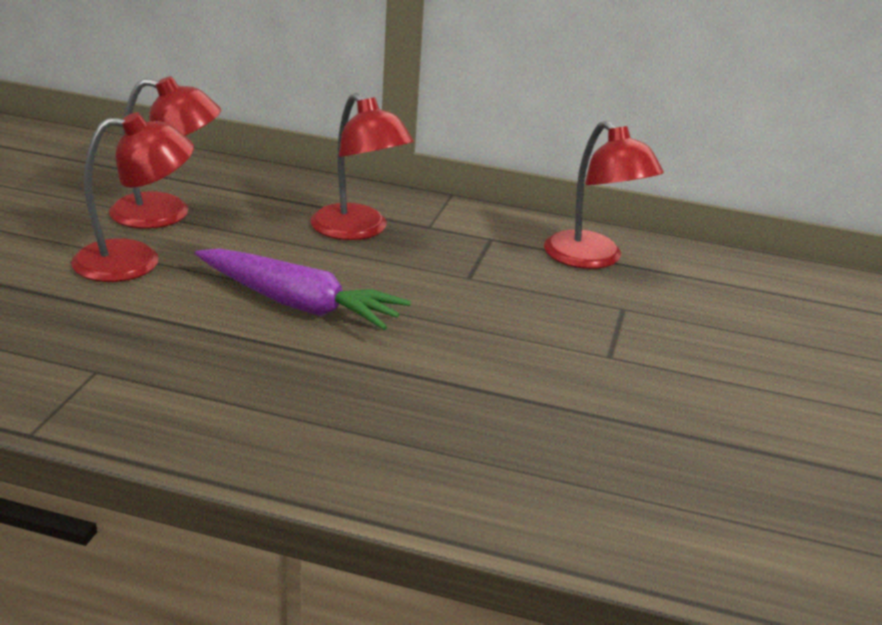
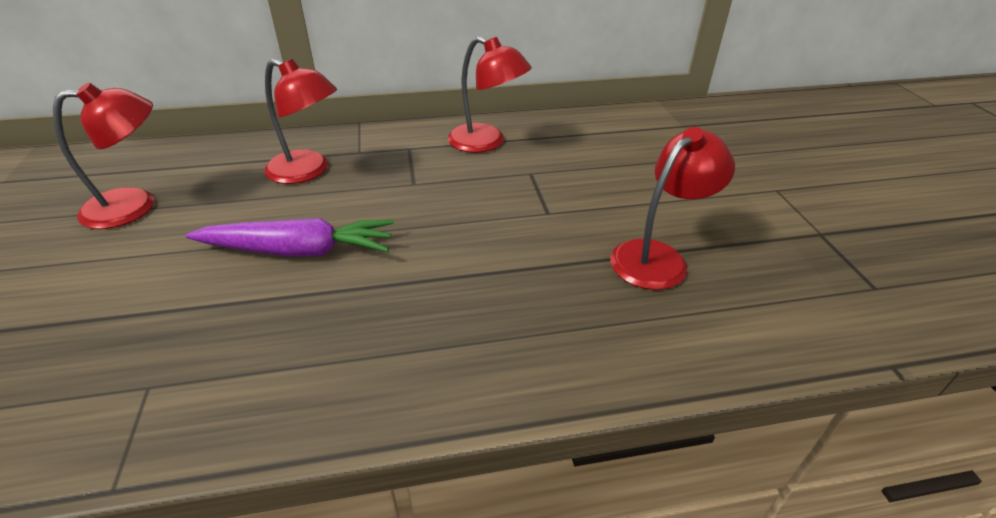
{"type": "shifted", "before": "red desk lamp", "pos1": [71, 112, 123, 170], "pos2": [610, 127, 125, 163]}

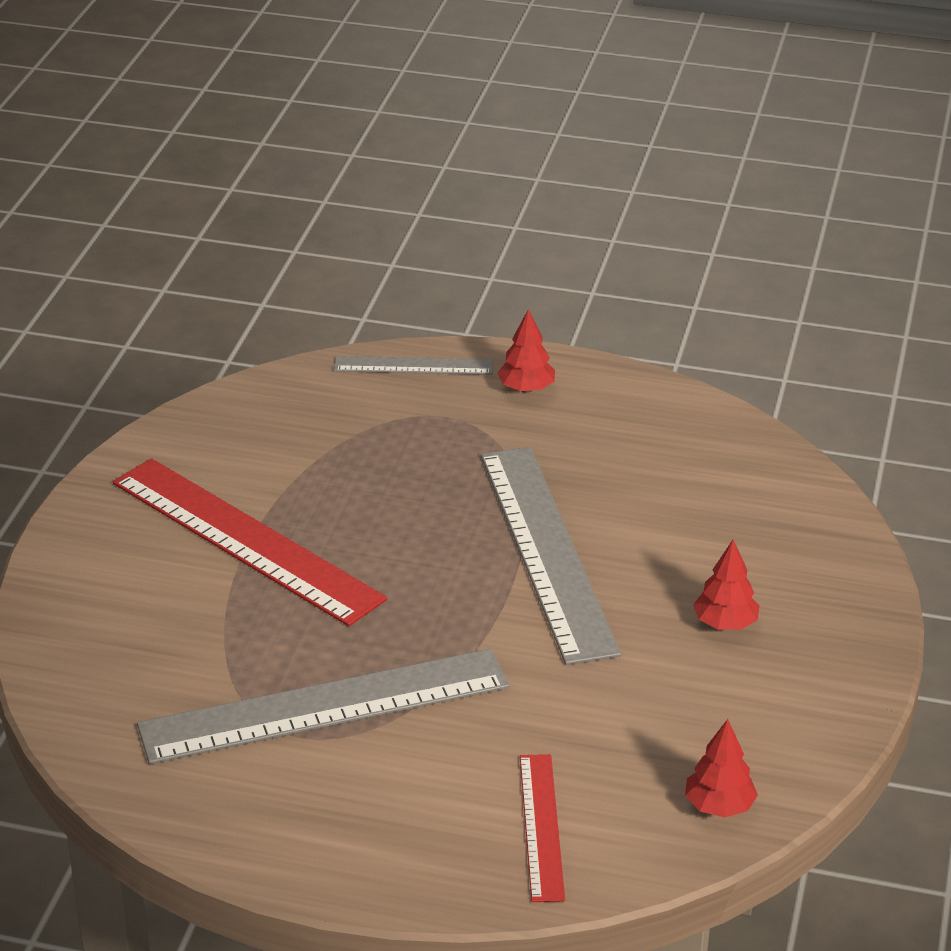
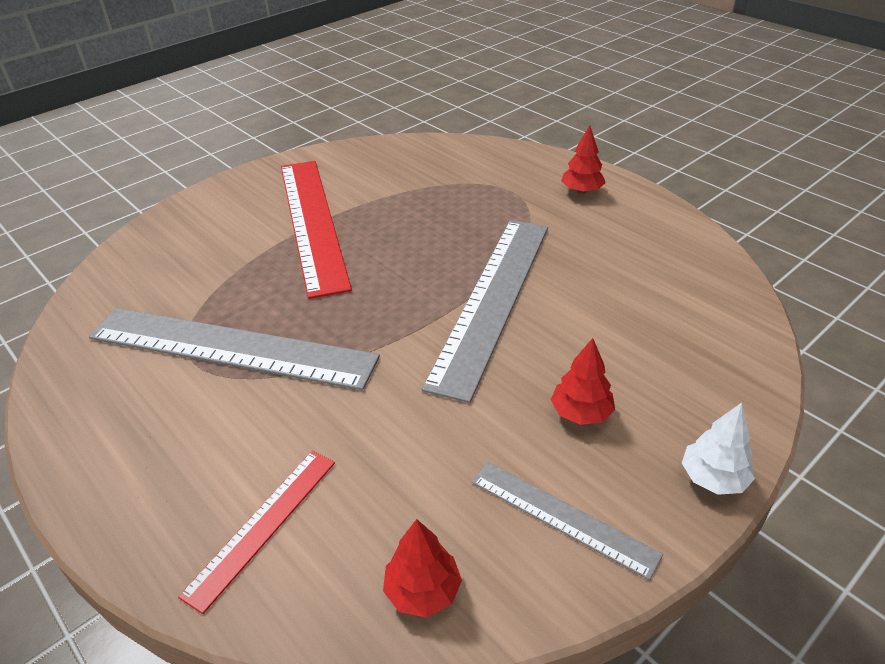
{"type": "shifted", "before": "grey straightedge", "pos1": [334, 356, 159, 19], "pos2": [472, 462, 191, 118]}
{"type": "new", "after": "white fir tree", "pos2": [682, 403, 73, 92]}

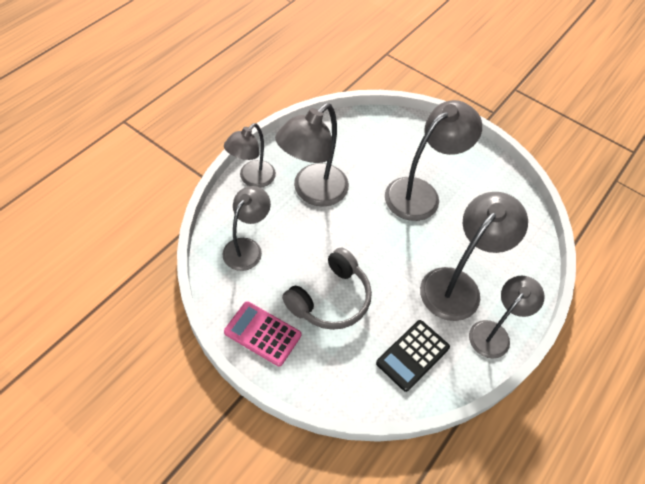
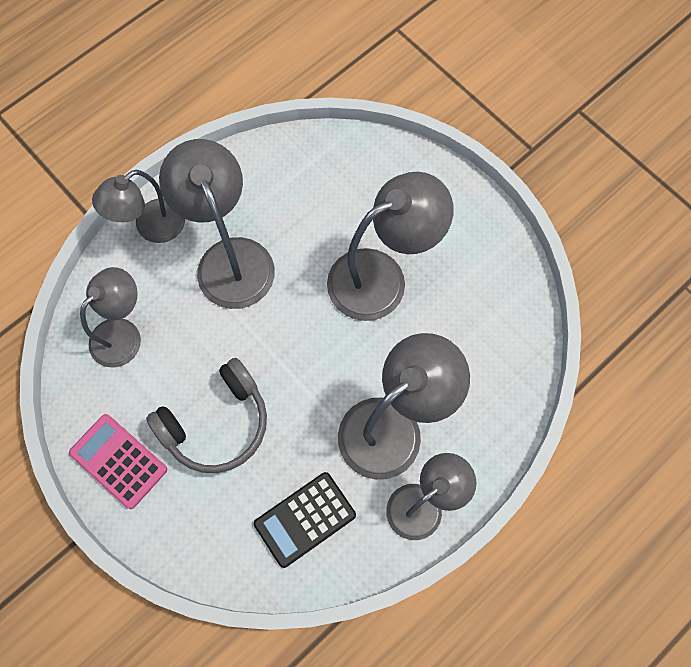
{"type": "rotated", "before": "grey desk lamp", "pos1": [275, 103, 74, 104], "pos2": [159, 139, 116, 170], "turn": 105}

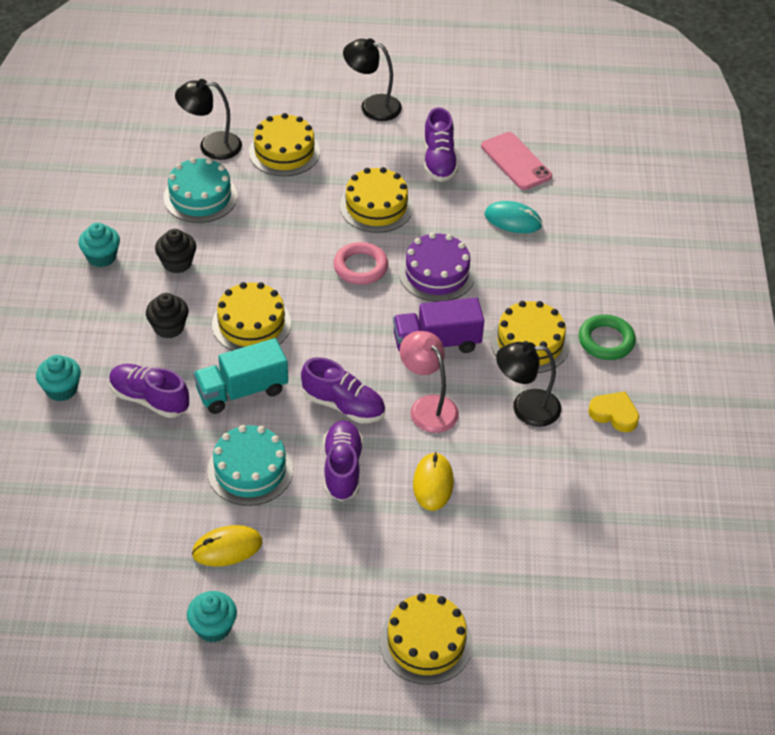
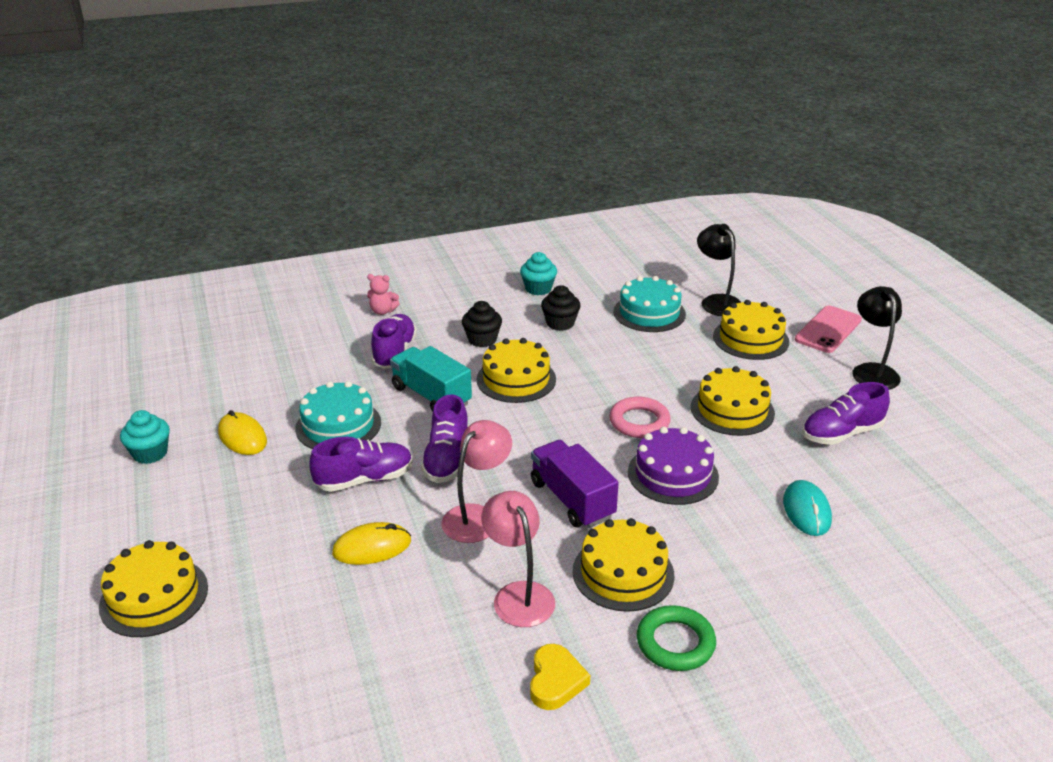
{"type": "swapped", "before": "turquoise muffin", "after": "rose-pink teddy bear", "pos1": [36, 355, 45, 46], "pos2": [367, 274, 33, 41]}
{"type": "repainted", "before": "jet-black desk lamp", "after": "rose-pink desk lamp", "pos1": [496, 342, 65, 85], "pos2": [481, 491, 74, 136]}
{"type": "shifted", "before": "rose-pink mobile phone", "pos1": [481, 132, 71, 58], "pos2": [795, 306, 67, 47]}

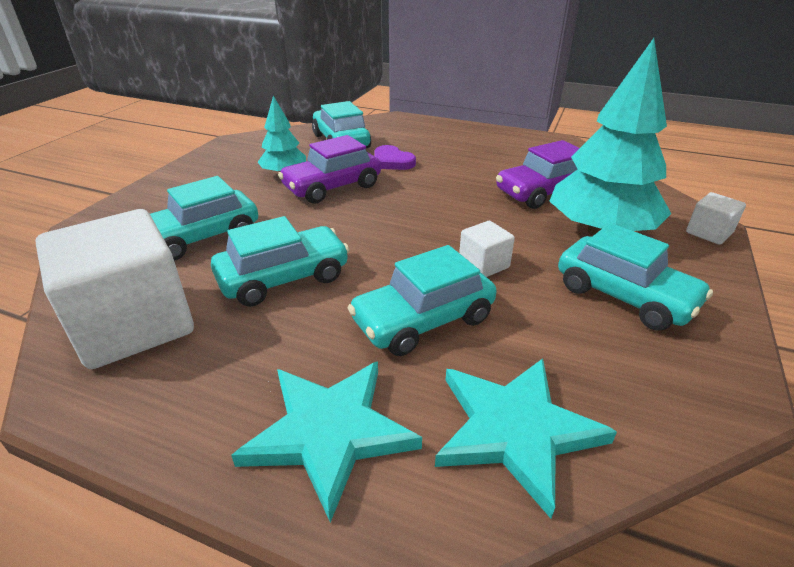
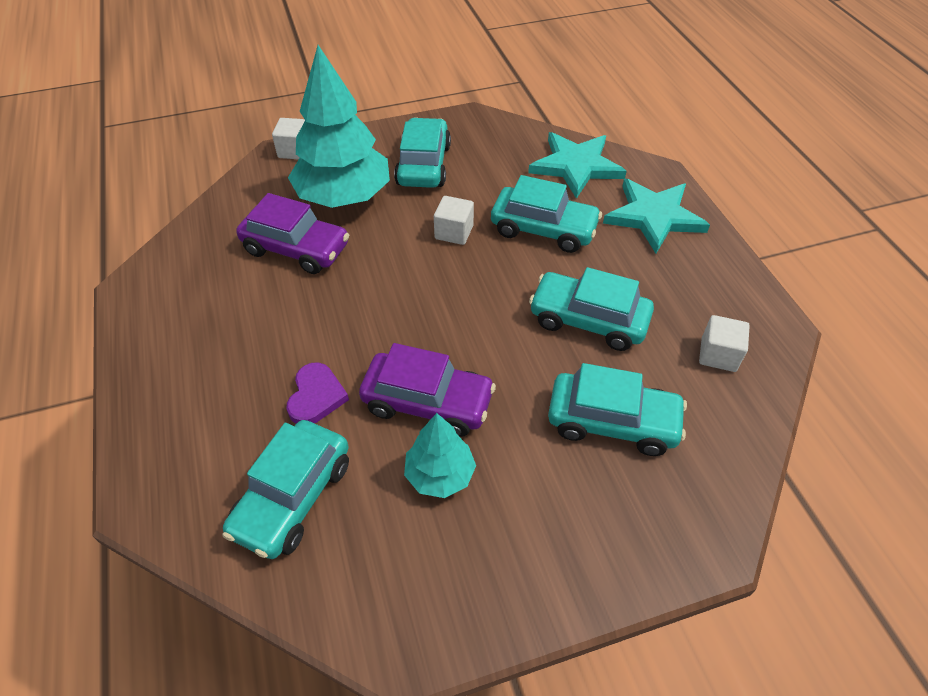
{"type": "scaled", "before": "white solid cube", "pos1": [35, 209, 159, 160], "pos2": [699, 315, 51, 57], "scale": 0.45}

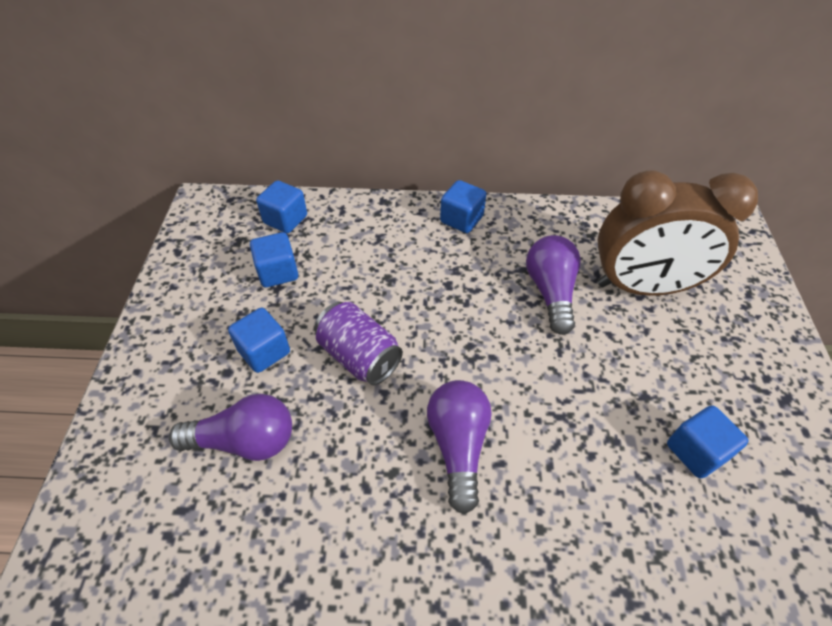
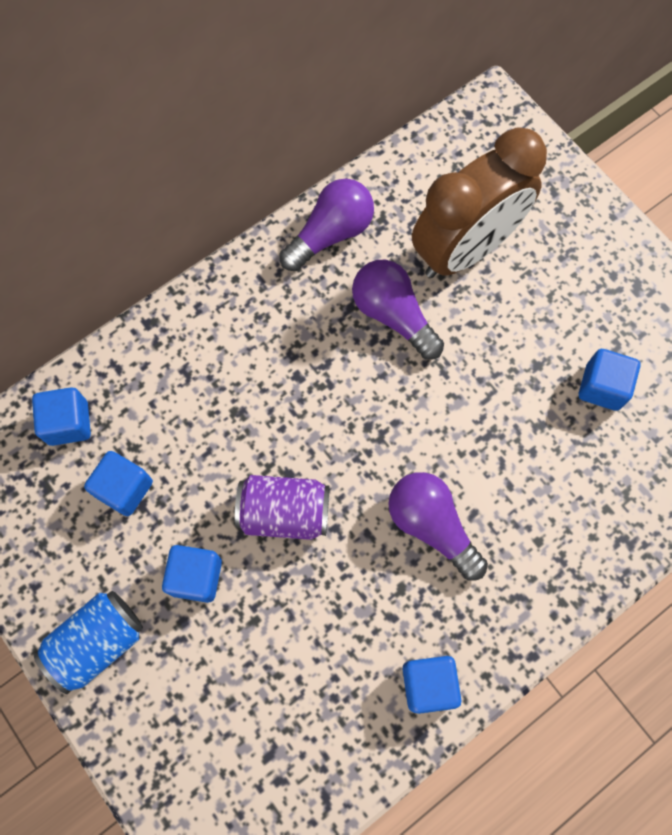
{"type": "new", "after": "cobalt tin", "pos2": [34, 591, 109, 103]}
{"type": "shifted", "before": "violet light bulb", "pos1": [169, 394, 123, 67], "pos2": [279, 179, 95, 92]}
{"type": "shifted", "before": "cobalt solid cube", "pos1": [440, 180, 46, 53], "pos2": [403, 656, 58, 58]}

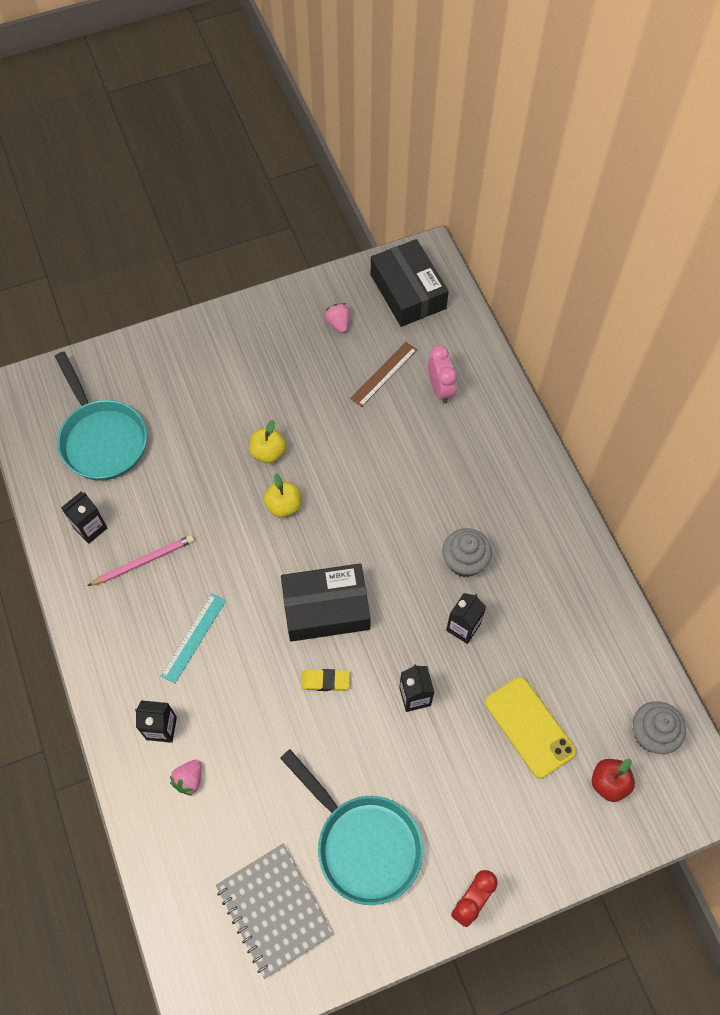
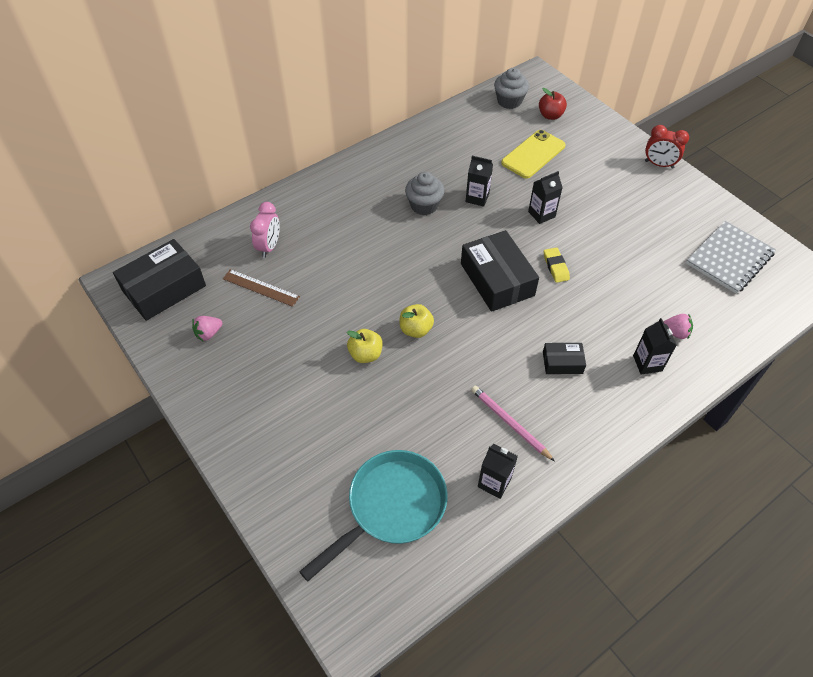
{"type": "rotated", "before": "rose-pink alarm clock", "pos1": [428, 345, 29, 59], "pos2": [250, 202, 30, 56], "turn": 135}
{"type": "swapped", "before": "turquoise straightedge", "after": "jet-black parcel", "pos1": [161, 594, 65, 90], "pos2": [543, 343, 43, 31]}
{"type": "gone", "before": "turquoise pan", "pos1": [280, 749, 143, 156]}

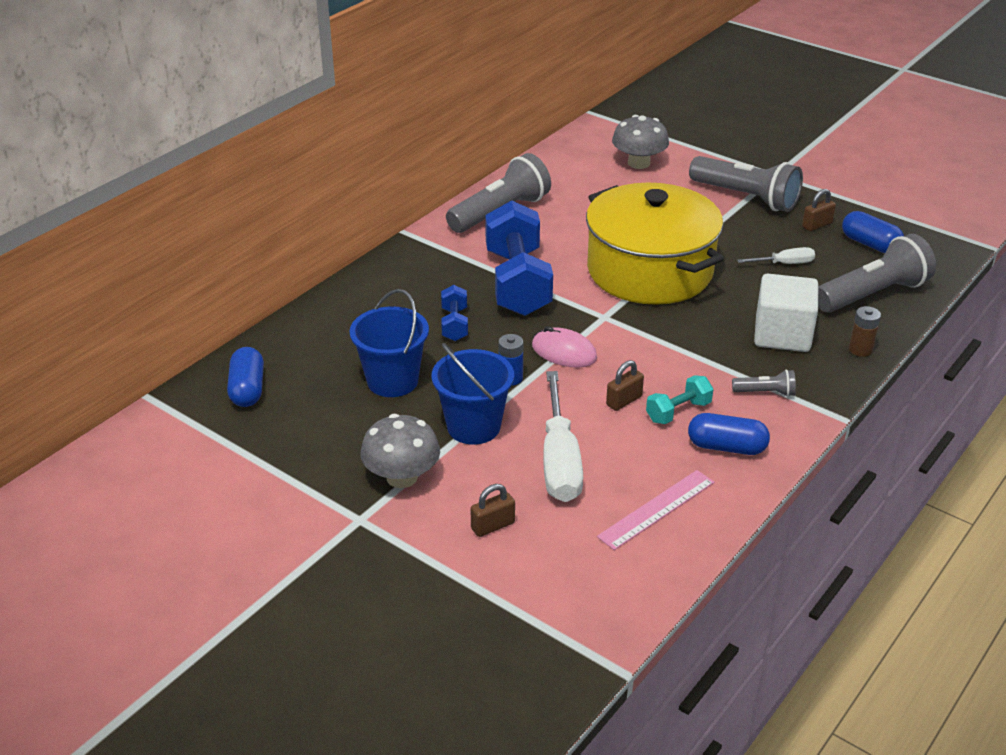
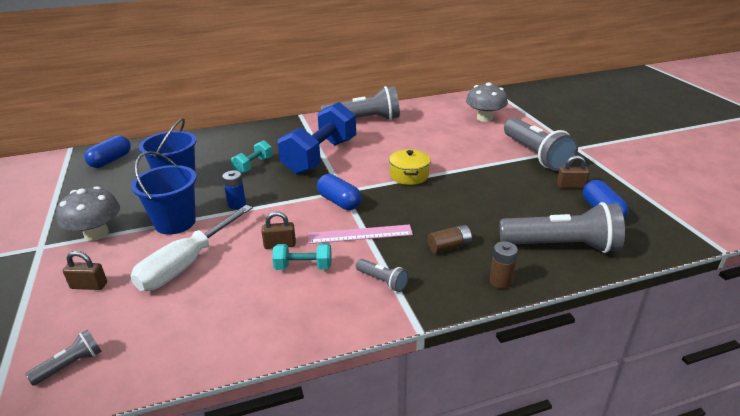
{"type": "new", "after": "grey pocket torch", "pos2": [25, 330, 77, 56]}
{"type": "repainted", "before": "cobalt hand weight", "after": "turquoise hand weight", "pos1": [441, 285, 27, 56], "pos2": [231, 140, 42, 34]}
{"type": "shifted", "before": "rose-pink straightedge", "pos1": [597, 470, 117, 80], "pos2": [308, 224, 105, 20]}
{"type": "shifted", "before": "cobalt capsule", "pos1": [688, 413, 82, 42], "pos2": [317, 174, 45, 36]}
{"type": "scaled", "before": "golden stockpot", "pos1": [586, 183, 138, 122], "pos2": [389, 149, 42, 36], "scale": 0.4}
{"type": "swapped", "before": "white solid cube", "after": "brown battery", "pos1": [754, 274, 64, 78], "pos2": [428, 225, 44, 28]}
{"type": "gone", "before": "rose-pink mouse", "pos1": [532, 326, 65, 42]}
{"type": "gone", "before": "white hand screwdriver", "pos1": [737, 247, 78, 17]}

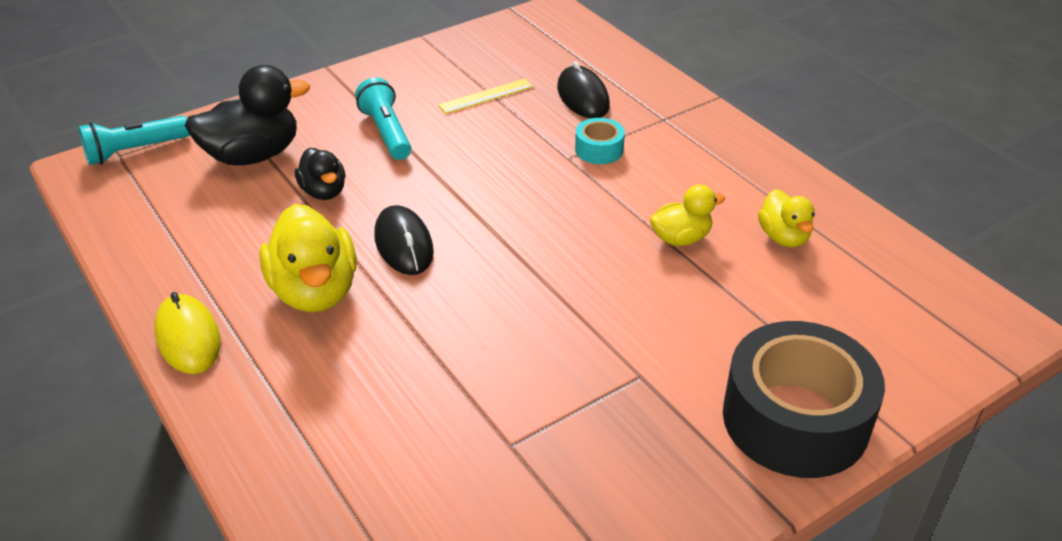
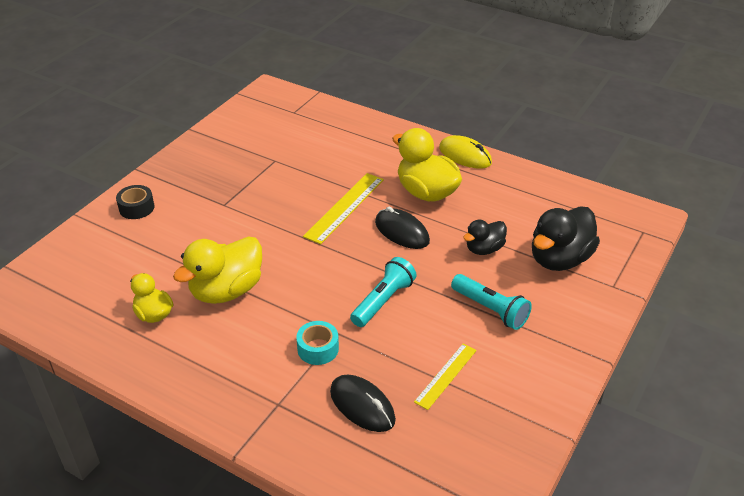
{"type": "scaled", "before": "jet-black roll of tape", "pos1": [723, 321, 162, 157], "pos2": [116, 185, 38, 34], "scale": 0.44}
{"type": "scaled", "before": "golden rubber duck", "pos1": [650, 184, 75, 62], "pos2": [173, 236, 89, 68], "scale": 1.74}
{"type": "new", "after": "golden straightedge", "pos2": [303, 173, 81, 71]}
{"type": "shifted", "before": "turquoise pocket torch", "pos1": [79, 116, 111, 49], "pos2": [350, 257, 66, 70]}
{"type": "rotated", "before": "jet-black rubber duck", "pos1": [295, 148, 50, 52], "pos2": [463, 220, 44, 35], "turn": -75}

